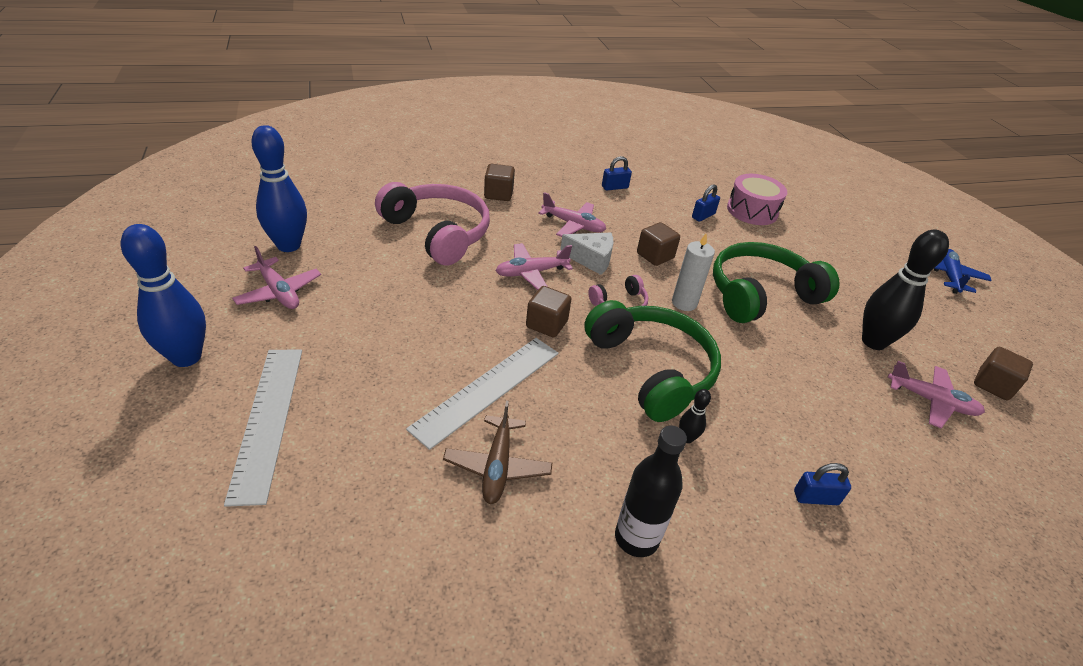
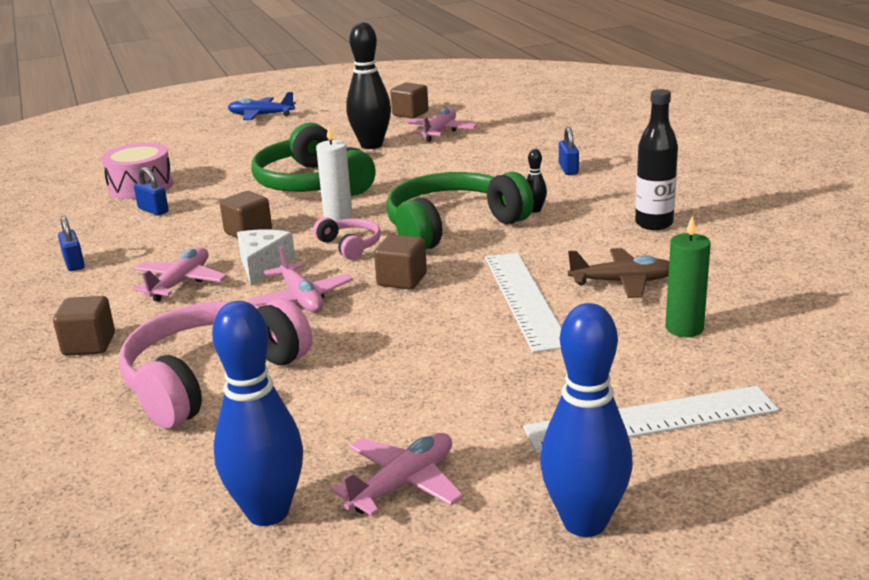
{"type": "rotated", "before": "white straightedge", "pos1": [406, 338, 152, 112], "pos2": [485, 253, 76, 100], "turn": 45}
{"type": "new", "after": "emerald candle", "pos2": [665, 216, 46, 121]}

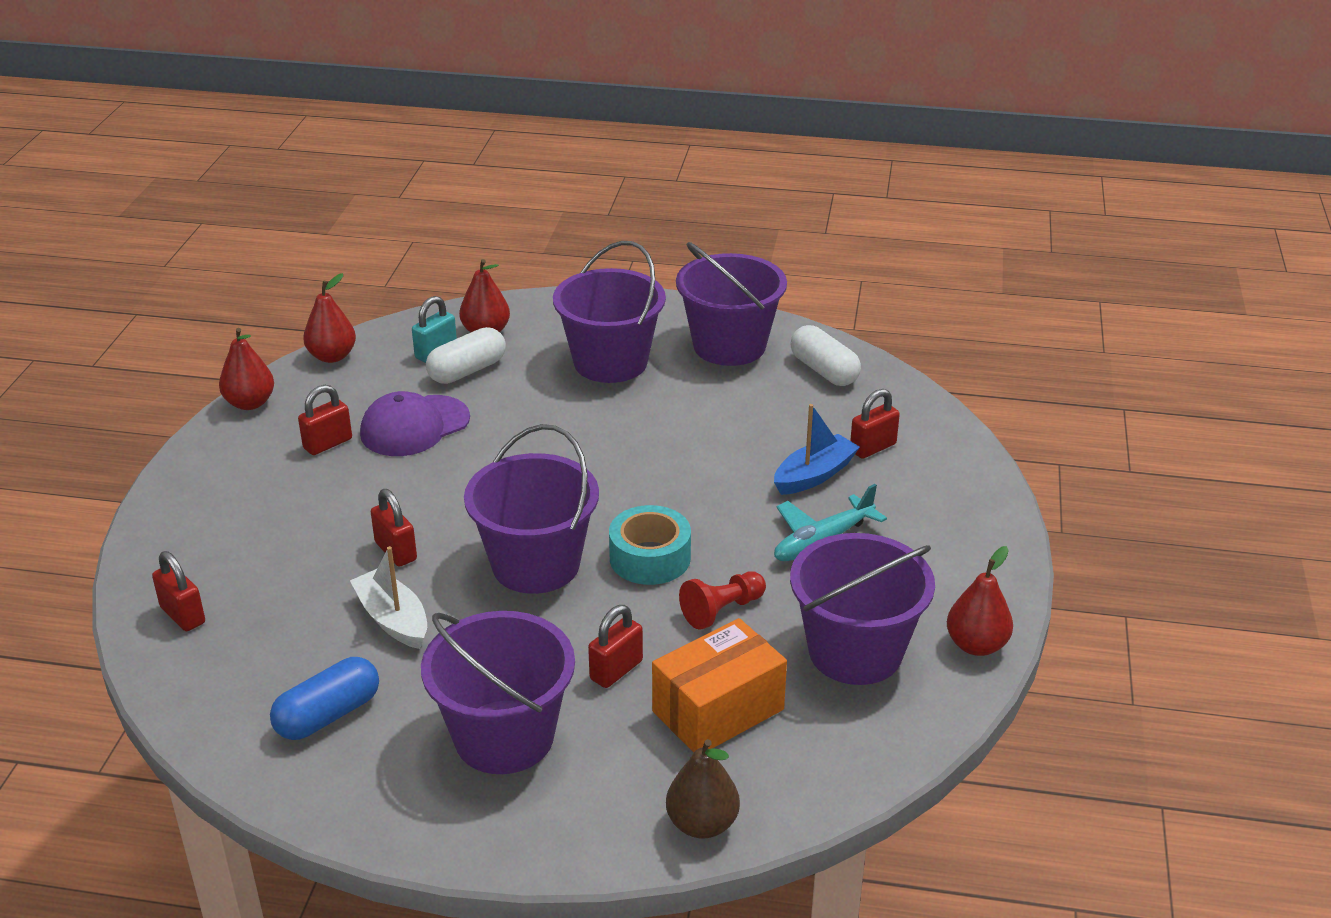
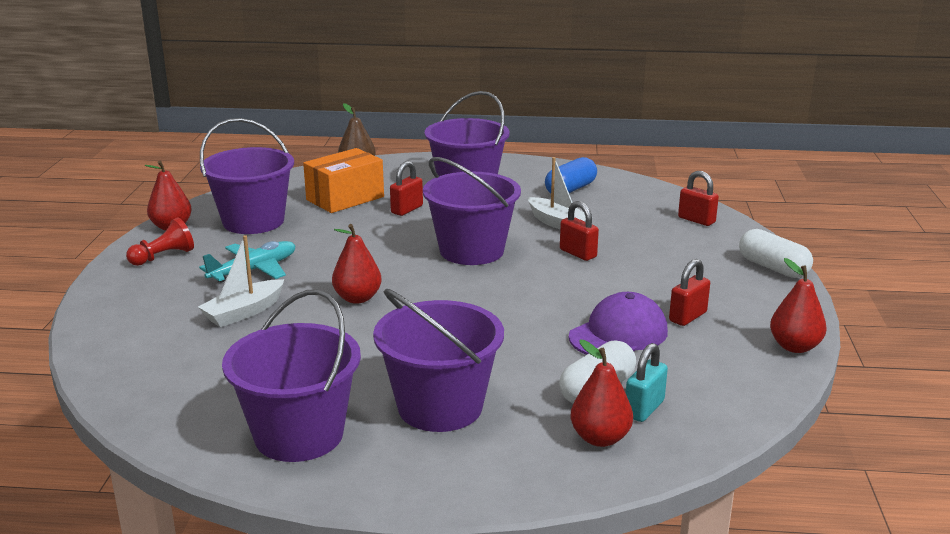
{"type": "shifted", "before": "red game pawn", "pos1": [679, 571, 87, 59], "pos2": [126, 217, 68, 49]}
{"type": "repainted", "before": "cobalt toy boat", "after": "white toy boat", "pos1": [774, 404, 86, 91], "pos2": [198, 235, 86, 92]}
{"type": "shifted", "before": "red pear fruit", "pos1": [303, 273, 53, 90], "pos2": [332, 224, 50, 80]}
{"type": "shifted", "before": "white capsule", "pos1": [790, 325, 71, 61], "pos2": [739, 229, 74, 49]}
{"type": "gone", "before": "turquoise roll of tape", "pos1": [609, 505, 82, 80]}
{"type": "gone", "before": "red small lock", "pos1": [850, 389, 50, 70]}

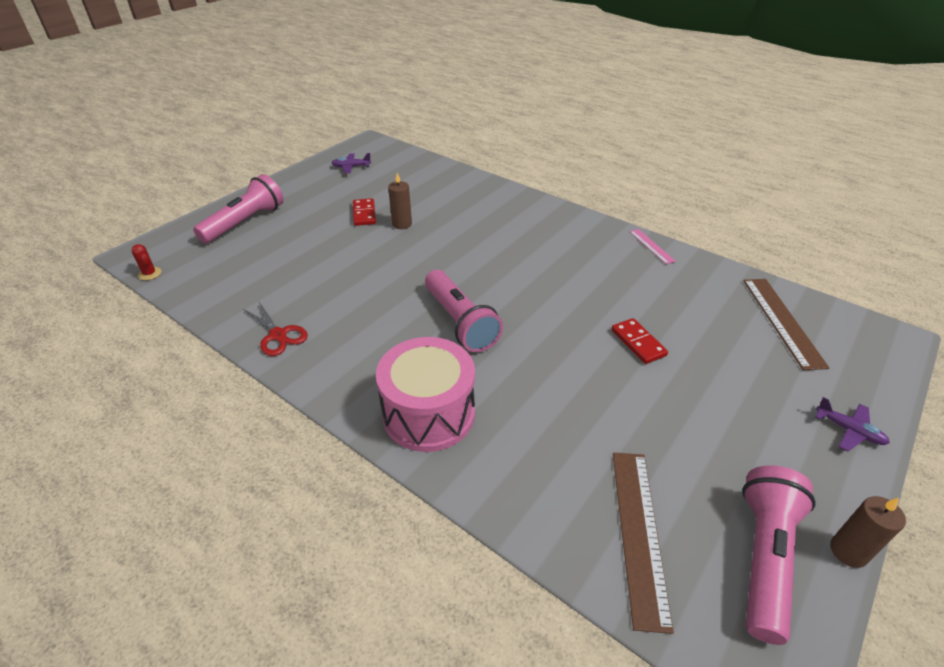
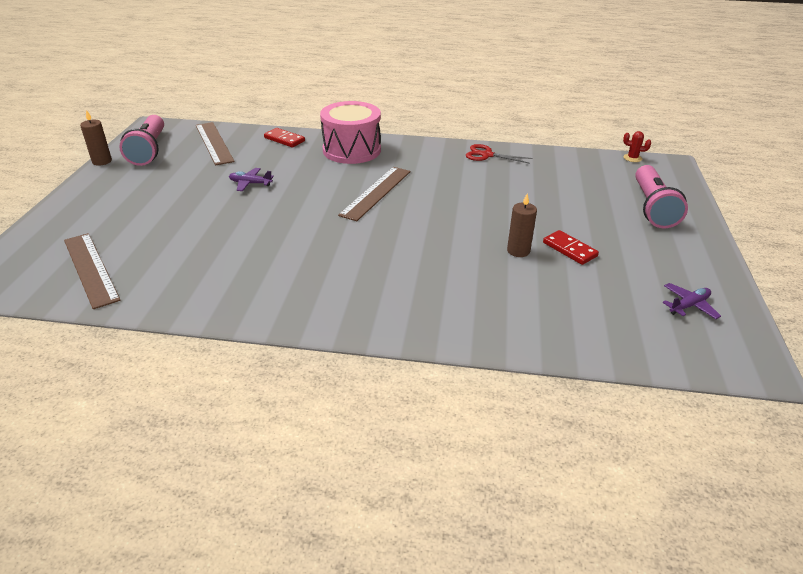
{"type": "shifted", "before": "violet toy plane", "pos1": [815, 397, 75, 55], "pos2": [229, 168, 45, 23]}
{"type": "shifted", "before": "red domino", "pos1": [611, 318, 57, 46], "pos2": [264, 128, 41, 19]}
{"type": "swapped", "before": "rose-pink pocket torch", "after": "brown straightedge", "pos1": [425, 270, 78, 82], "pos2": [338, 167, 73, 54]}
{"type": "gone", "before": "rose-pink straightedge", "pos1": [630, 229, 46, 35]}

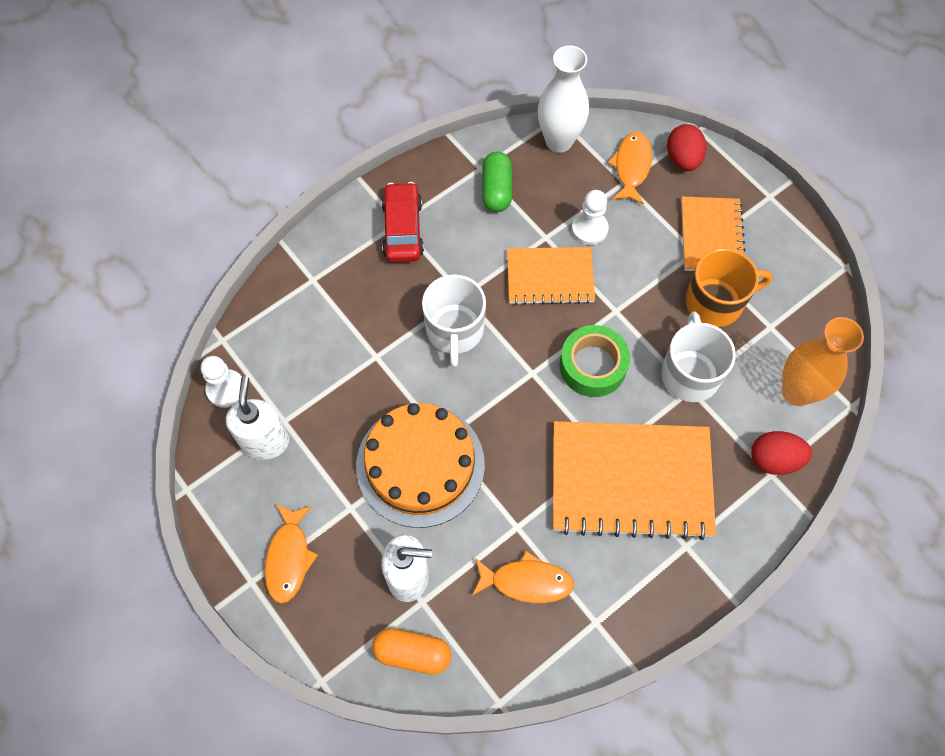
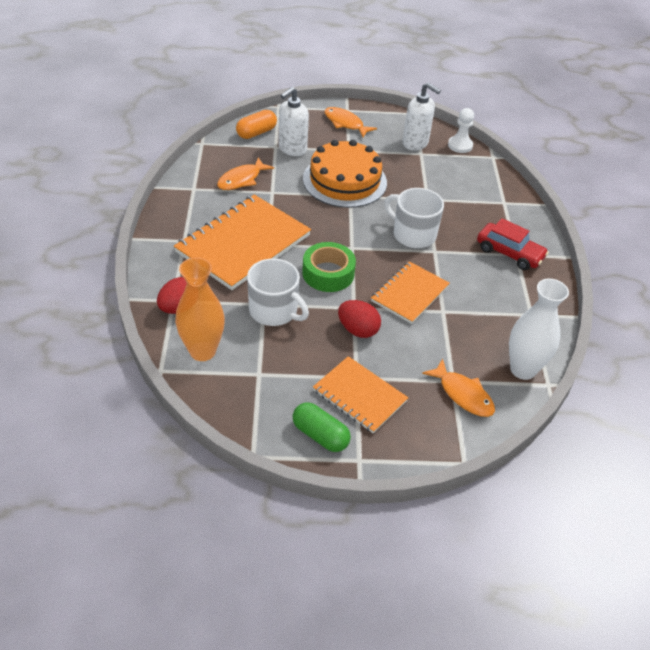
{"type": "shifted", "before": "emerald capsule", "pos1": [482, 151, 30, 61], "pos2": [293, 402, 58, 50]}
{"type": "shifted", "before": "red egg", "pos1": [667, 124, 39, 47], "pos2": [338, 300, 43, 38]}
{"type": "gone", "before": "white game pawn", "pos1": [572, 190, 37, 55]}
{"type": "gone", "before": "orange mug", "pos1": [685, 248, 88, 79]}

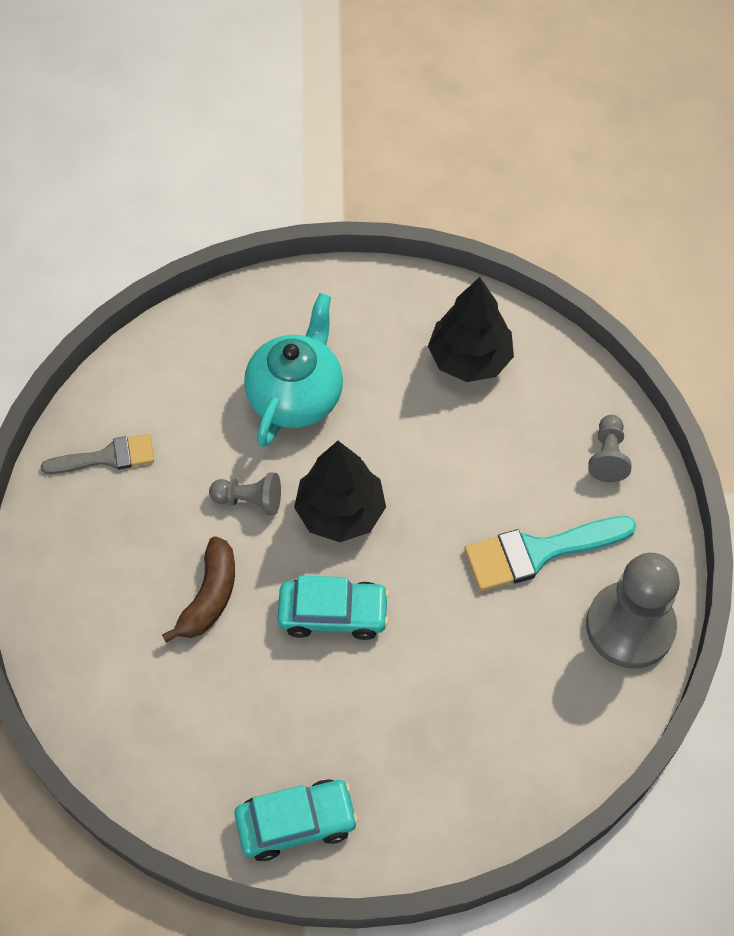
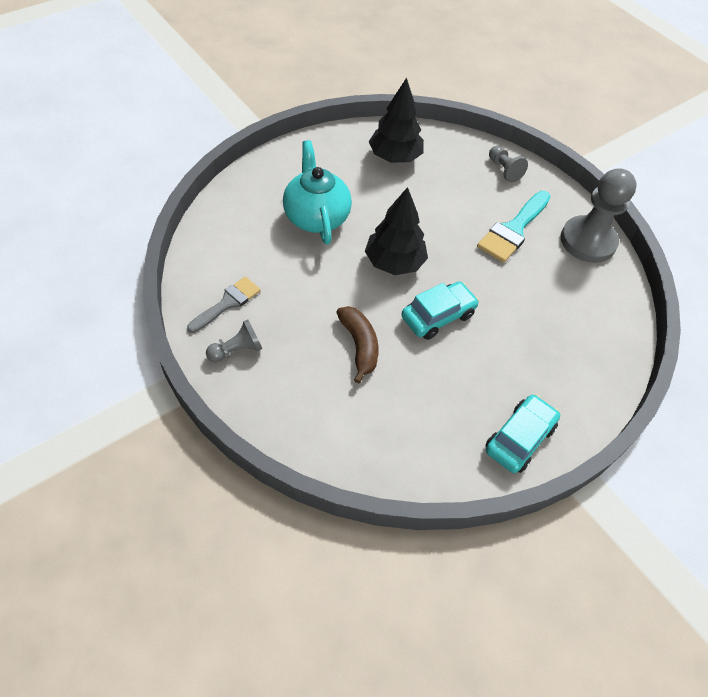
{"type": "shifted", "before": "grey game pawn", "pos1": [209, 472, 72, 43], "pos2": [206, 320, 56, 43]}

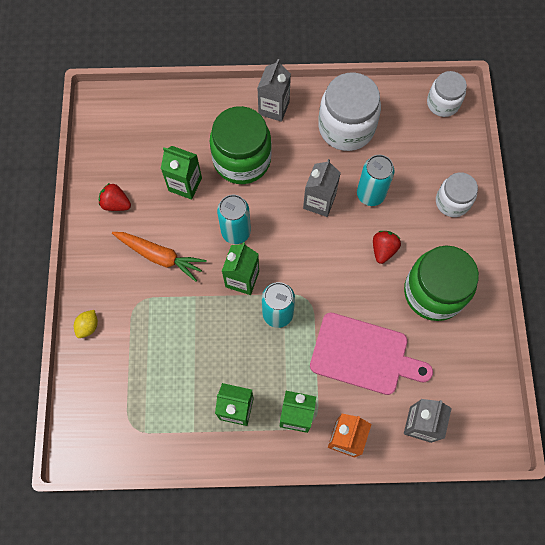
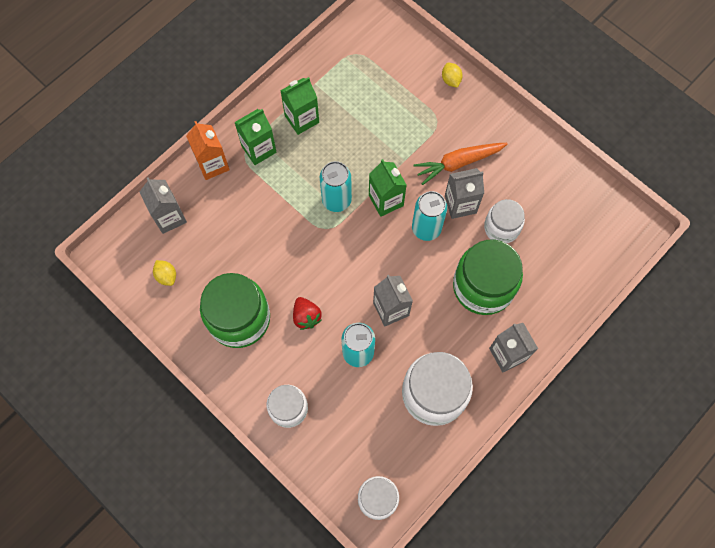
{"type": "new", "after": "golden citrus fruit", "pos2": [153, 260, 23, 26]}
{"type": "new", "after": "grey carton", "pos2": [445, 168, 39, 51]}
{"type": "swapped", "before": "emerald carton", "after": "white preserve jar", "pos1": [161, 146, 41, 54], "pos2": [484, 199, 41, 44]}
{"type": "gone", "before": "red toy strawberry", "pos1": [99, 183, 32, 28]}
{"type": "gone", "before": "rose-pink bread board", "pos1": [310, 313, 123, 82]}

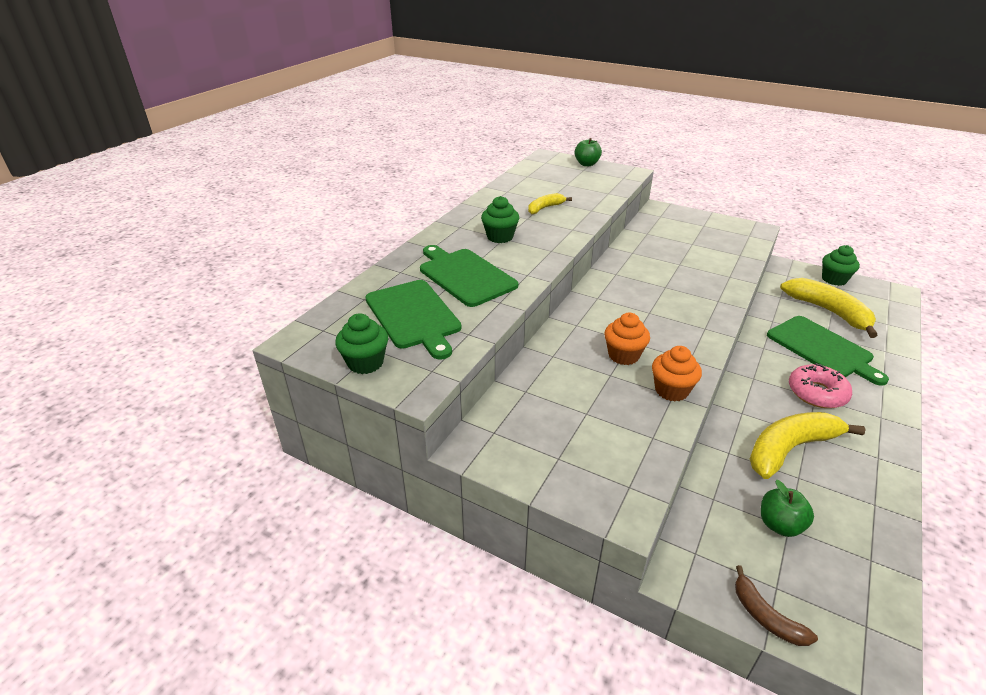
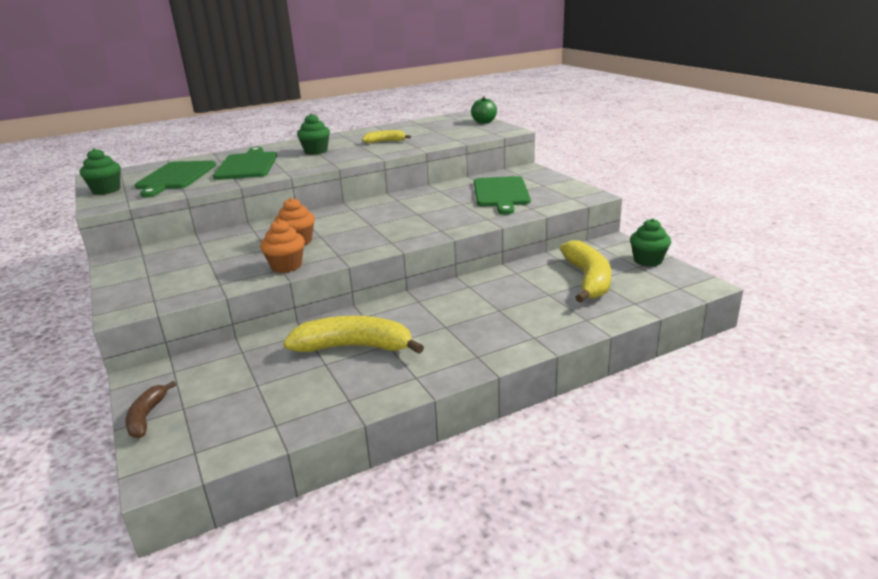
{"type": "shifted", "before": "emerald bread board", "pos1": [767, 316, 122, 70], "pos2": [474, 176, 57, 39]}
{"type": "gone", "before": "emerald toy apple", "pos1": [761, 480, 53, 57]}
{"type": "gone", "before": "rose-pink doughnut", "pos1": [789, 363, 63, 45]}

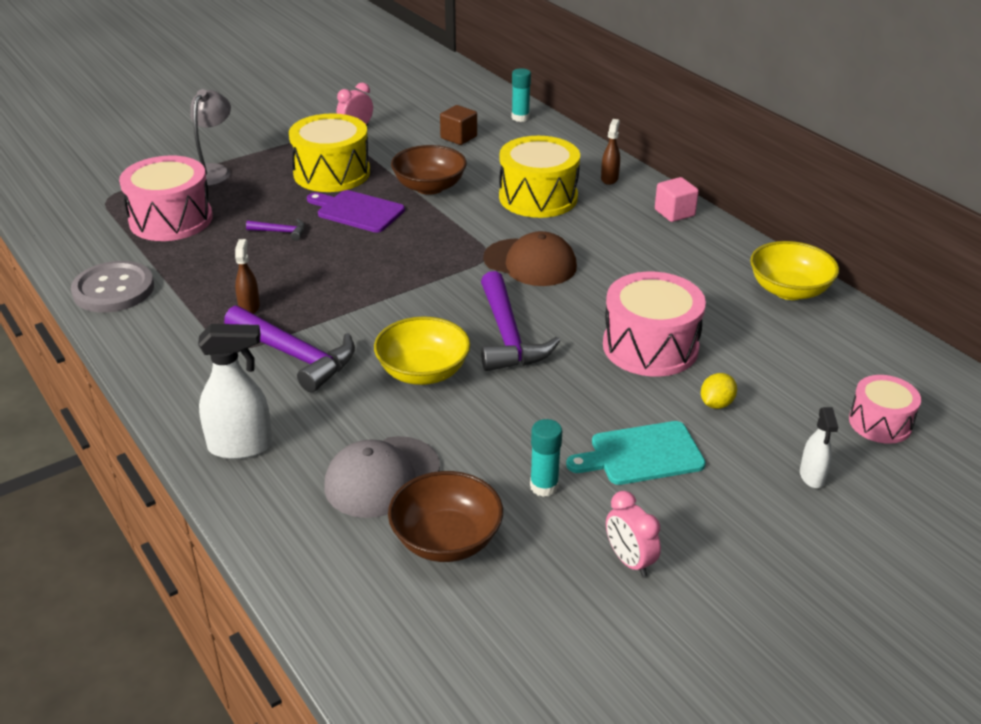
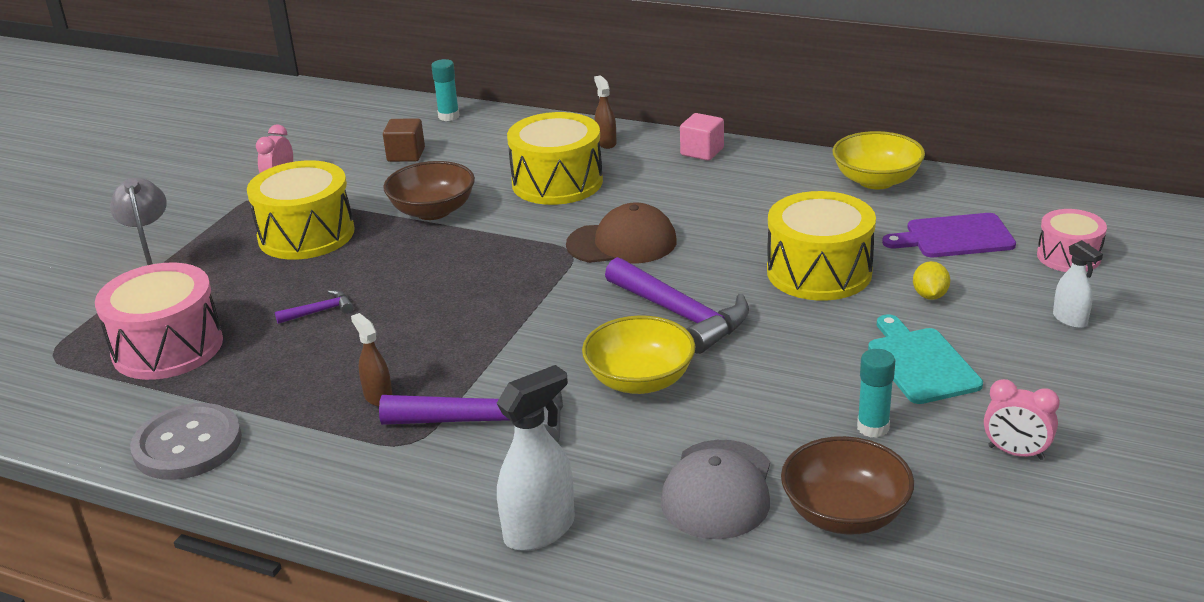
{"type": "repainted", "before": "rose-pink snare drum", "after": "golden snare drum", "pos1": [603, 272, 103, 105], "pos2": [767, 191, 109, 110]}
{"type": "rotated", "before": "turquoise bread board", "pos1": [566, 421, 140, 64], "pos2": [868, 314, 115, 90], "turn": 120}
{"type": "shifted", "before": "violet bread board", "pos1": [307, 190, 98, 43], "pos2": [882, 213, 134, 44]}

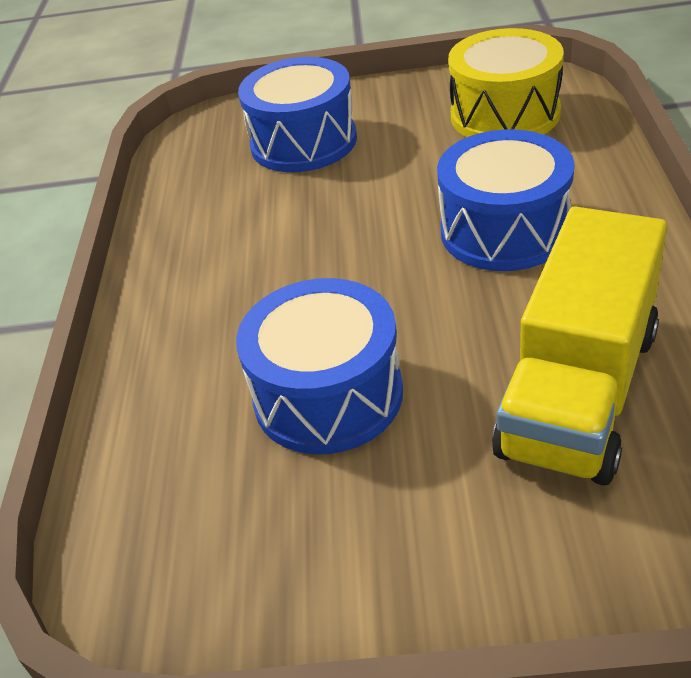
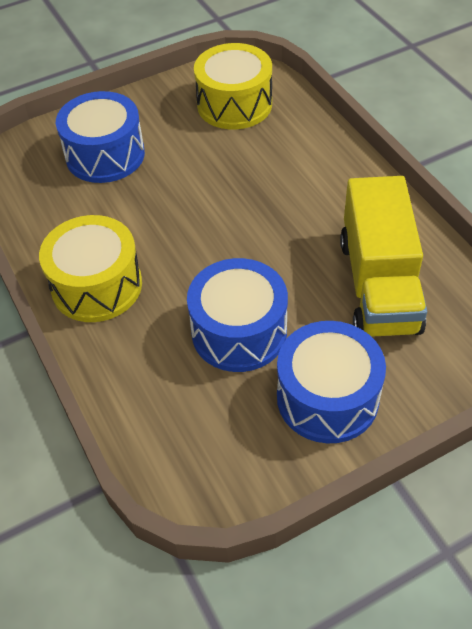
{"type": "new", "after": "golden snare drum", "pos2": [39, 215, 103, 107]}
{"type": "shifted", "before": "cobalt snare drum", "pos1": [437, 129, 137, 142], "pos2": [277, 321, 109, 122]}

